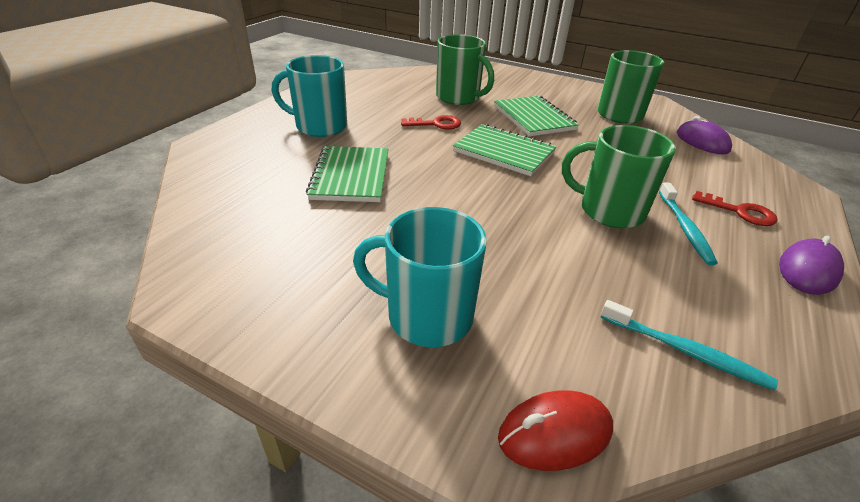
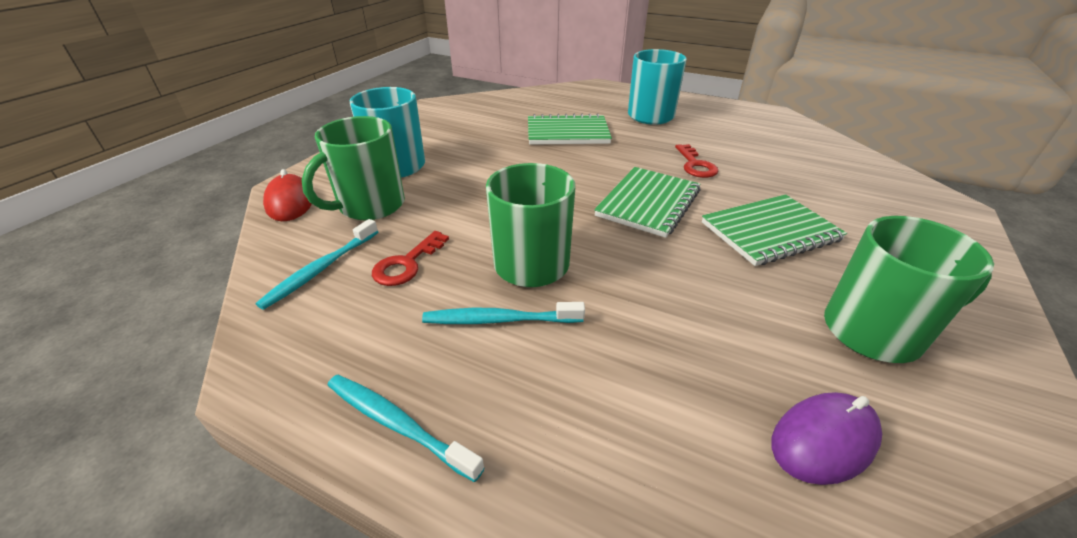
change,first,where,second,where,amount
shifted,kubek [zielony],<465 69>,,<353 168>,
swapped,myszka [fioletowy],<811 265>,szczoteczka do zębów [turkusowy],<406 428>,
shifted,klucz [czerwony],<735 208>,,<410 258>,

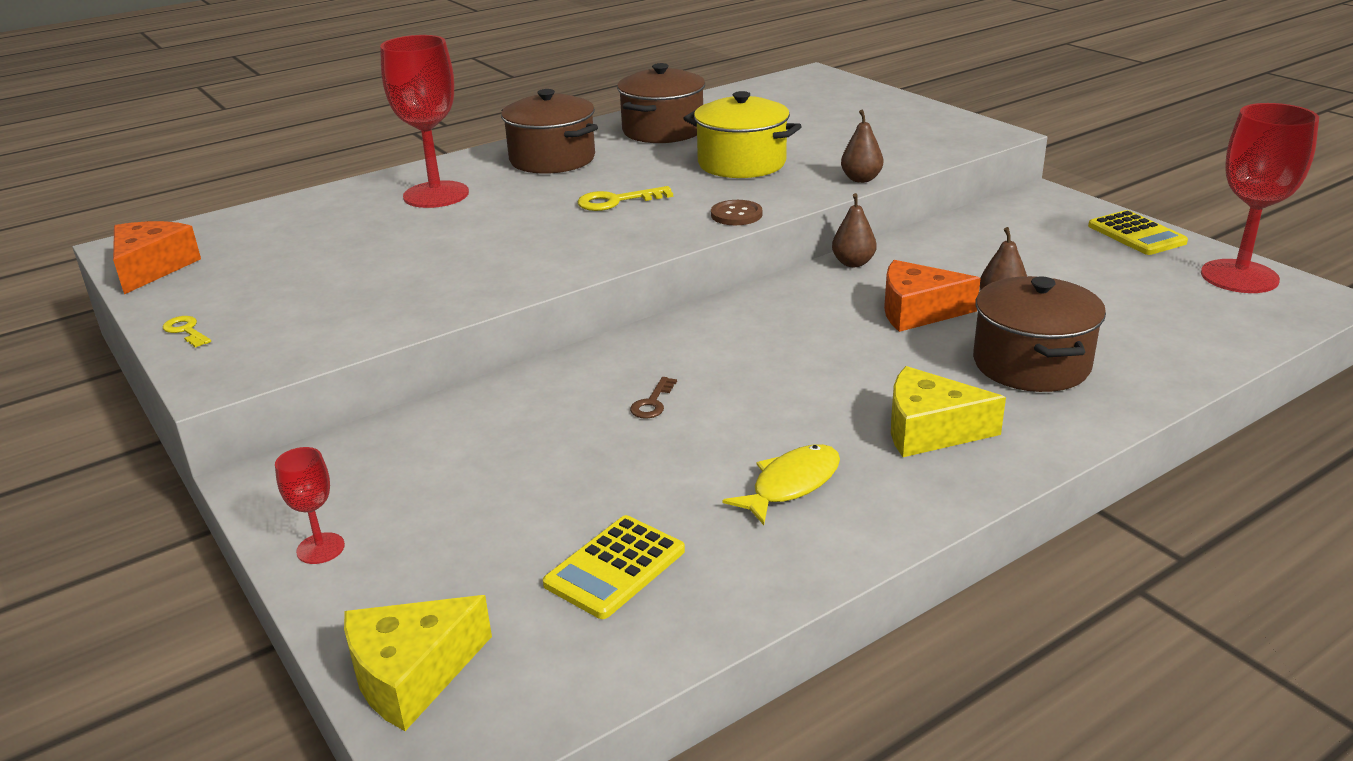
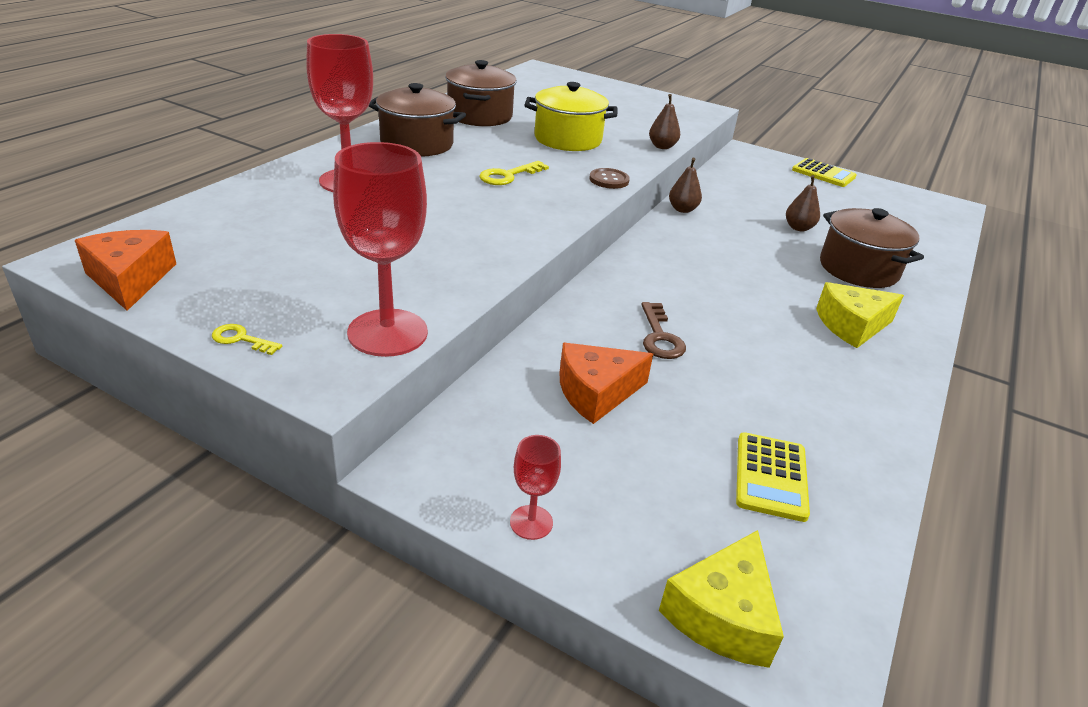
change,first,where,second,where,amount
shifted,kielich [czerwony],<1260 198>,,<380 249>,
shifted,ser [pomarańczowy],<932 296>,,<606 383>,
scaled,klucz [brązowy],<653 398>,,<663 330>,x1.59
gone,ryba [żółty],<781 484>,,,

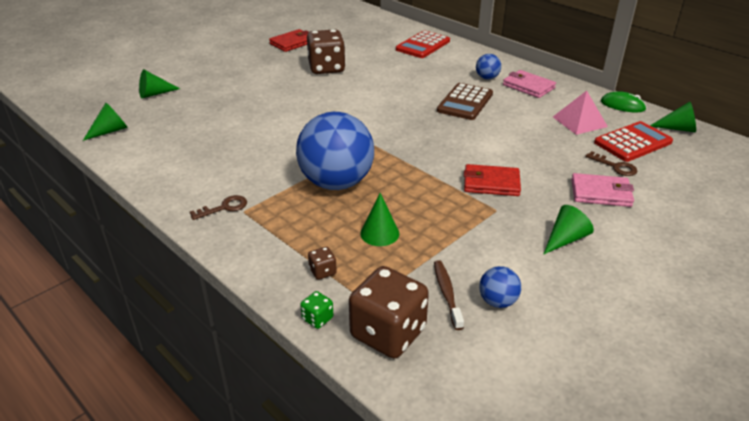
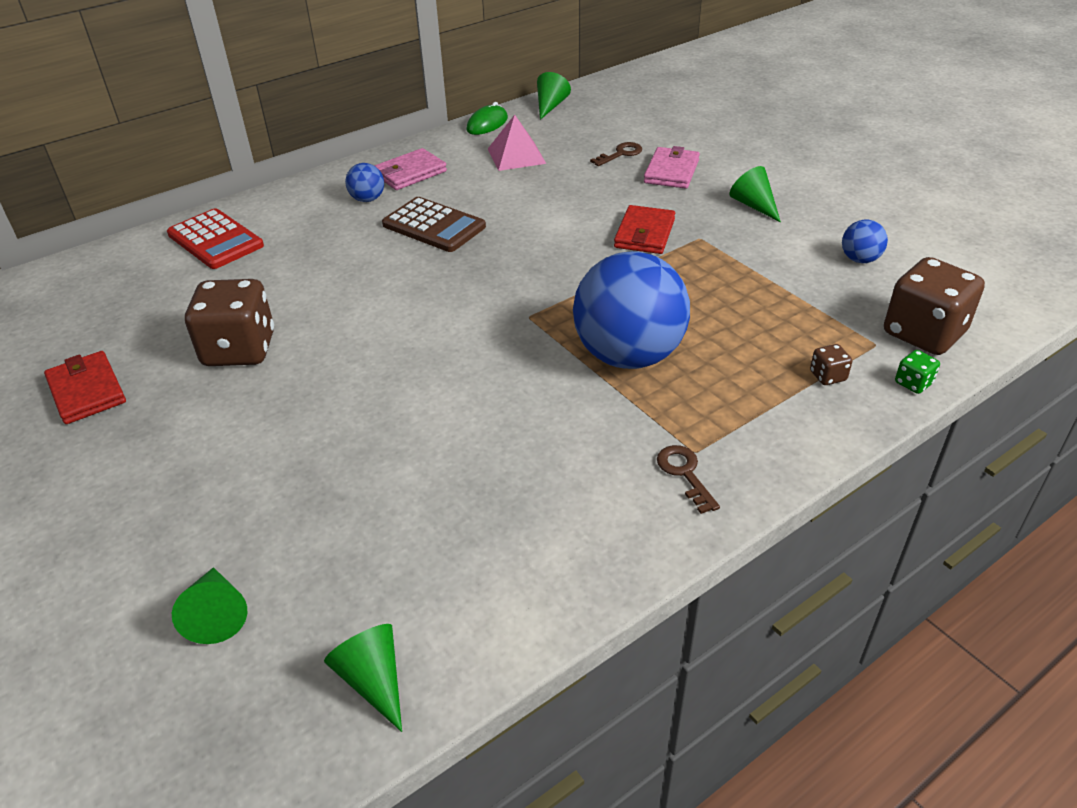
change,first,where,second,where,amount
gone,stożek [zielony],<379 219>,,,
gone,szczoteczka do zębów [brązowy],<449 295>,,,
gone,kalkulator [czerwony],<633 141>,,,

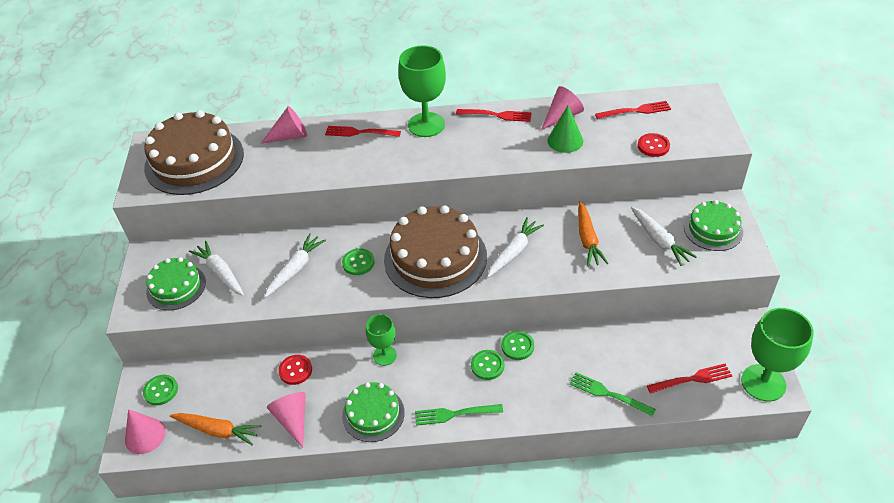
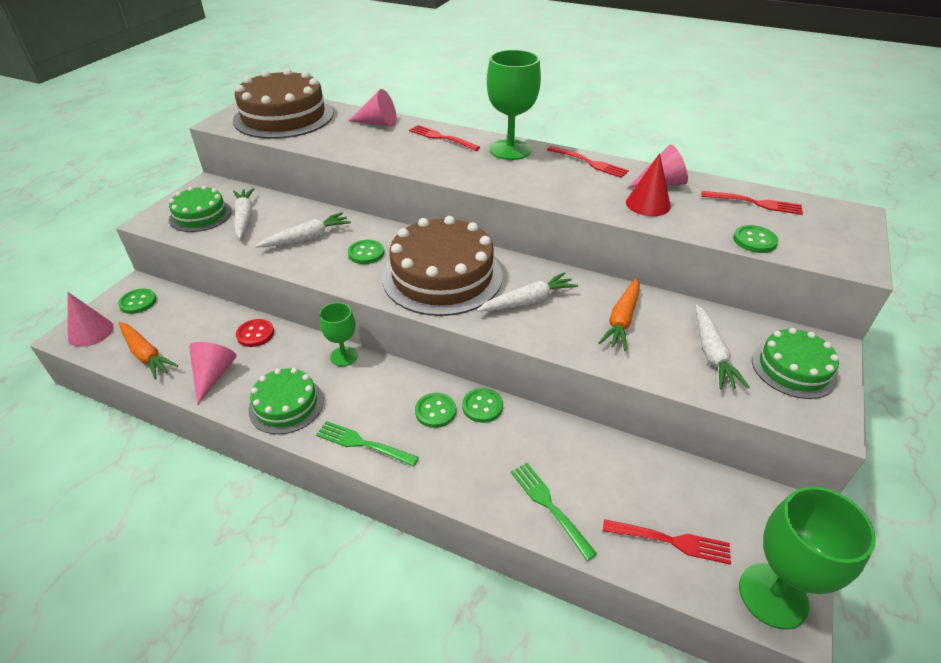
change,first,where,second,where,amount
repainted,stożek [zielony],<565 129>,stożek [czerwony],<648 184>,
repainted,guzik [czerwony],<654 145>,guzik [zielony],<755 239>,

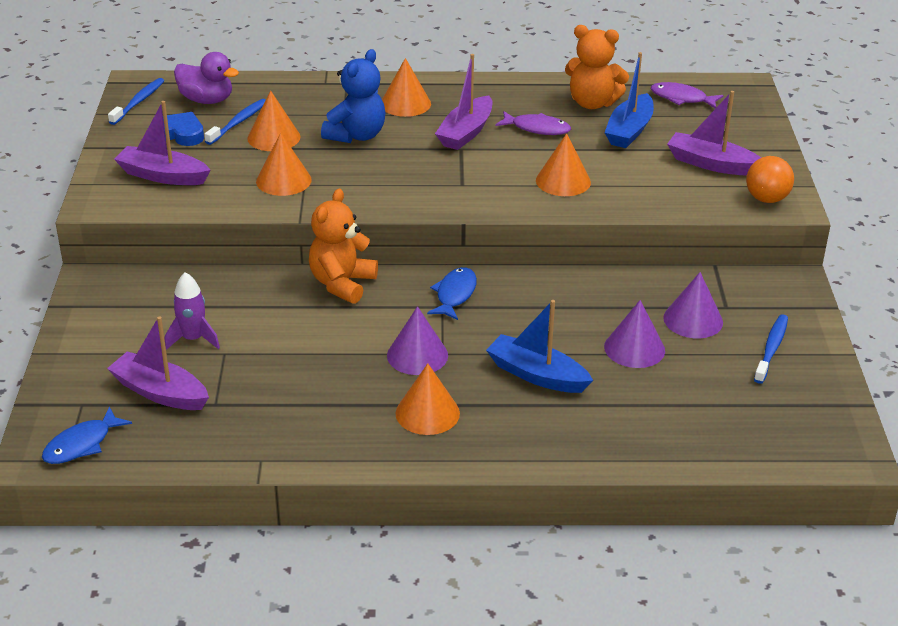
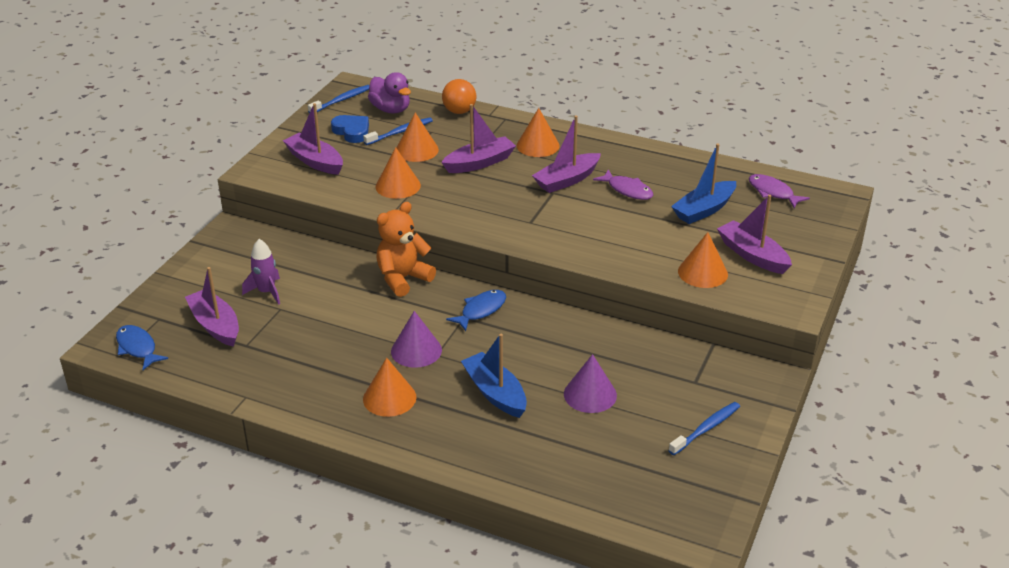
change,first,where,second,where,amount
rotated,ryba [niebieski],<87 435>,,<142 347>,75 degrees clockwise
swapped,miś [niebieski],<353 96>,łódka [fioletowy],<478 138>,
shifted,piłka [pomarańczowy],<770 179>,,<459 96>,
shifted,stożek [pomarańczowy],<563 164>,,<703 260>,
gone,miś [pomarańczowy],<597 67>,,,
gone,stożek [fioletowy],<693 305>,,,

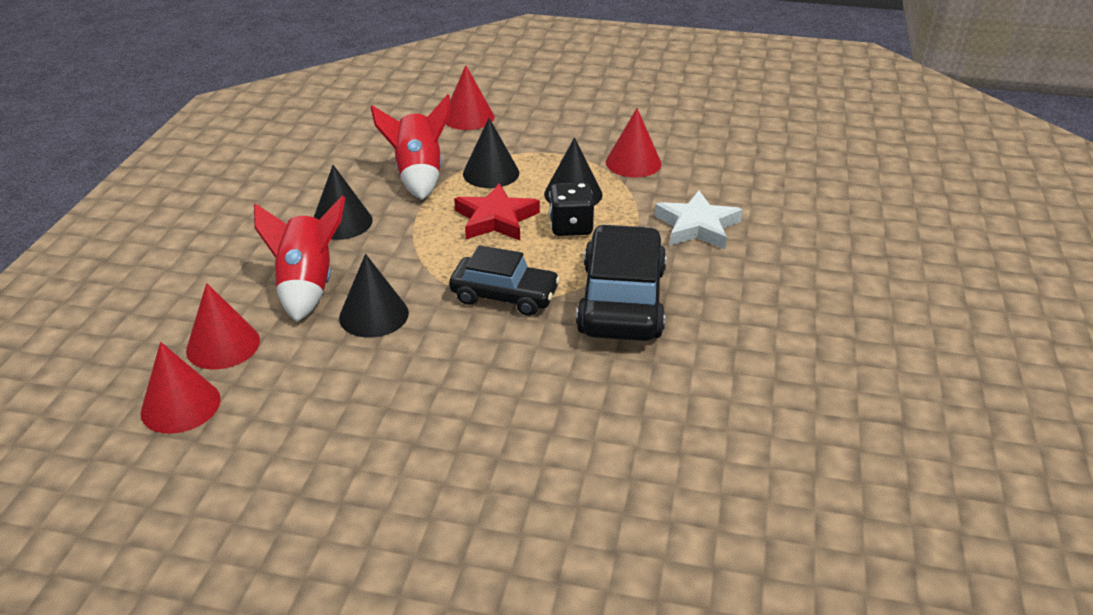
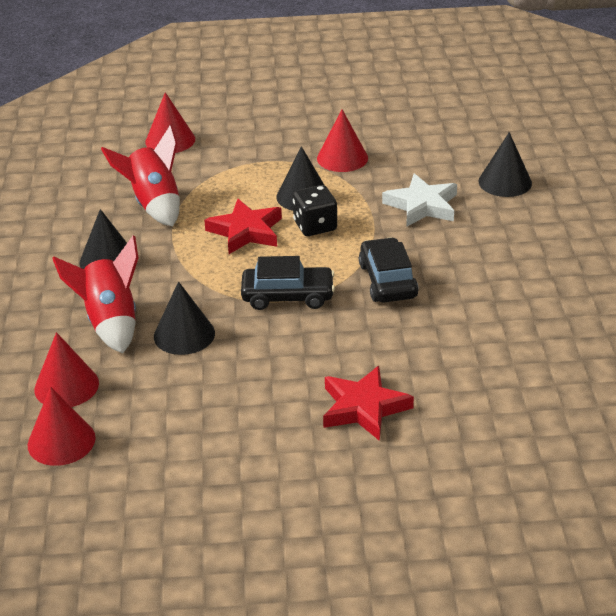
change,first,where,second,where,amount
new,,,gwiazda [czerwony],<368 403>,
scaled,samochód [czarny],<621 282>,,<389 269>,x0.65
shifted,stożek [czarny],<491 153>,,<505 164>,

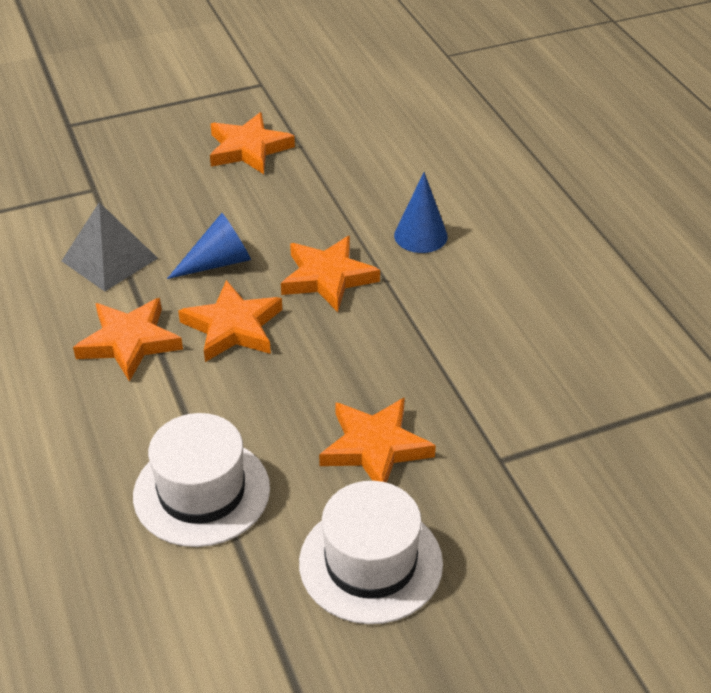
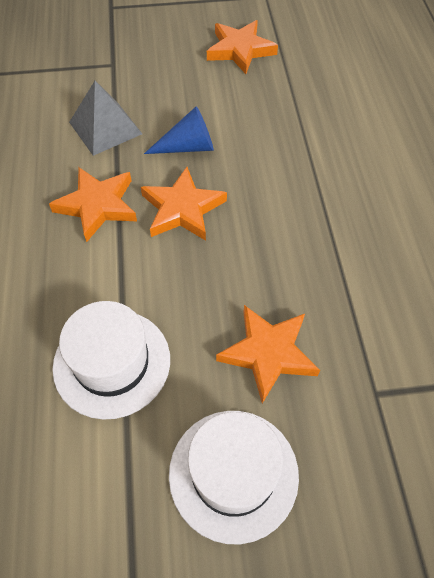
change,first,where,second,where,amount
gone,gwiazda [pomarańczowy],<330 274>,,,
gone,stożek [niebieski],<421 212>,,,

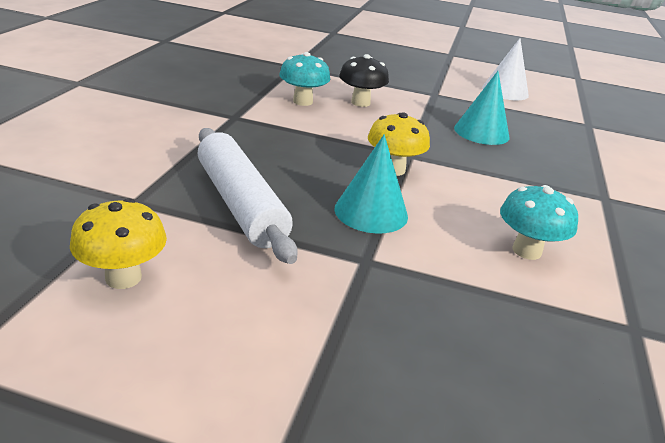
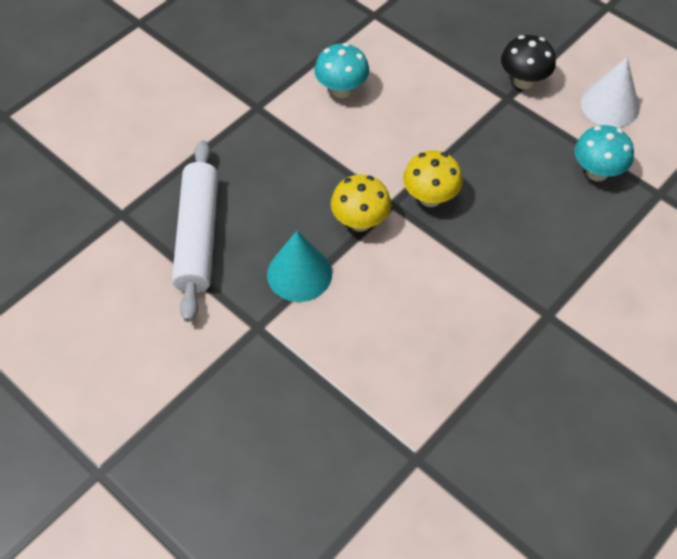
change,first,where,second,where,amount
shifted,grzyb [żółty],<118 243>,,<433 178>,
shifted,grzyb [czarny],<364 80>,,<528 62>,
shifted,grzyb [turkusowy],<539 222>,,<604 153>,
gone,stożek [turkusowy],<482 108>,,,

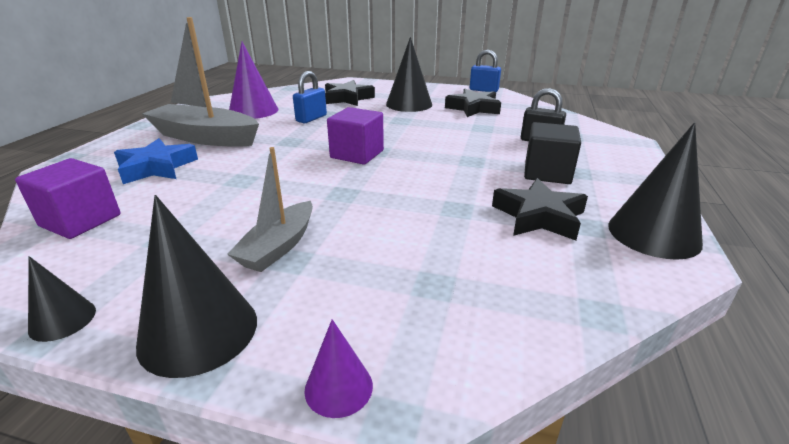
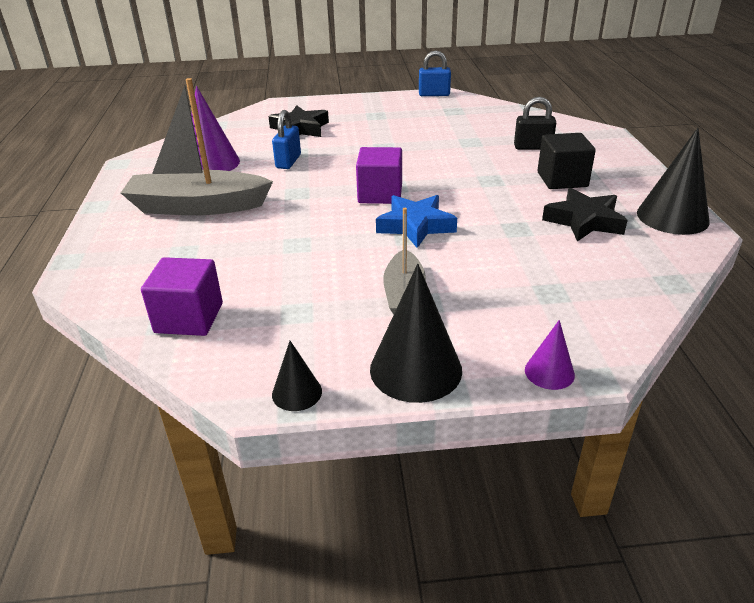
change,first,where,second,where,amount
shifted,gwiazda [niebieski],<156 161>,,<416 221>,
gone,stożek [czarny],<409 74>,,,
gone,gwiazda [czarny],<473 103>,,,

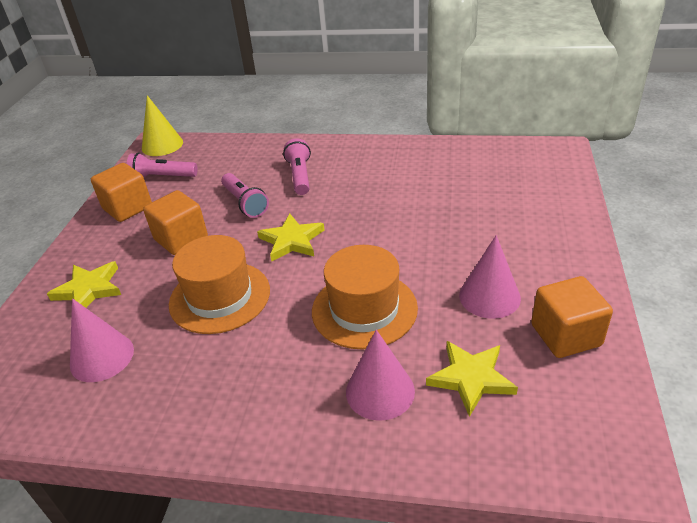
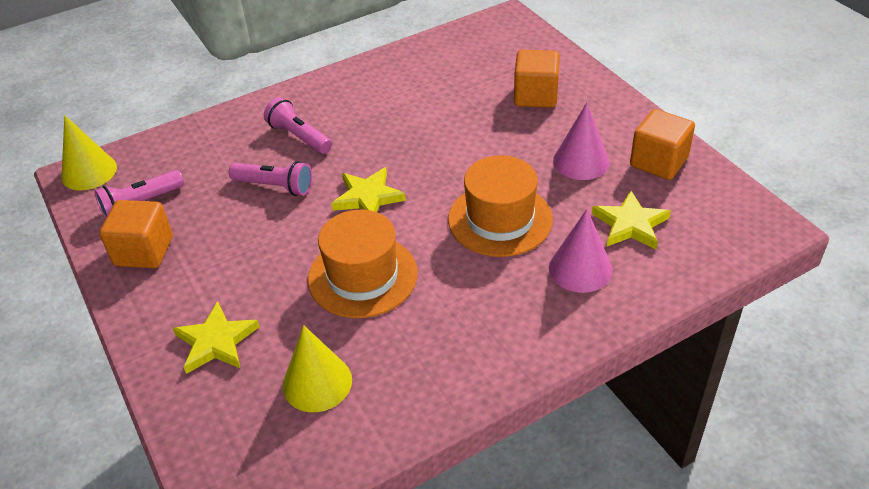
change,first,where,second,where,amount
repainted,stożek [różowy],<102 340>,stożek [żółty],<317 368>,
shifted,sześcian [pomarańczowy],<175 222>,,<537 79>,

